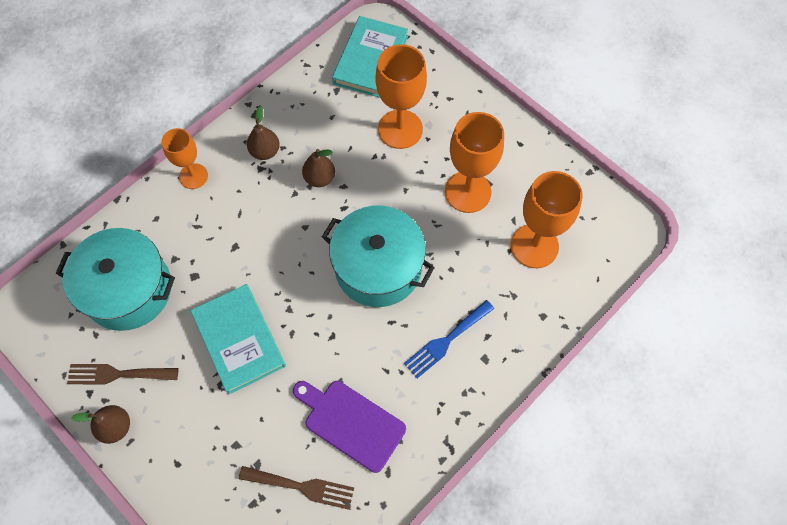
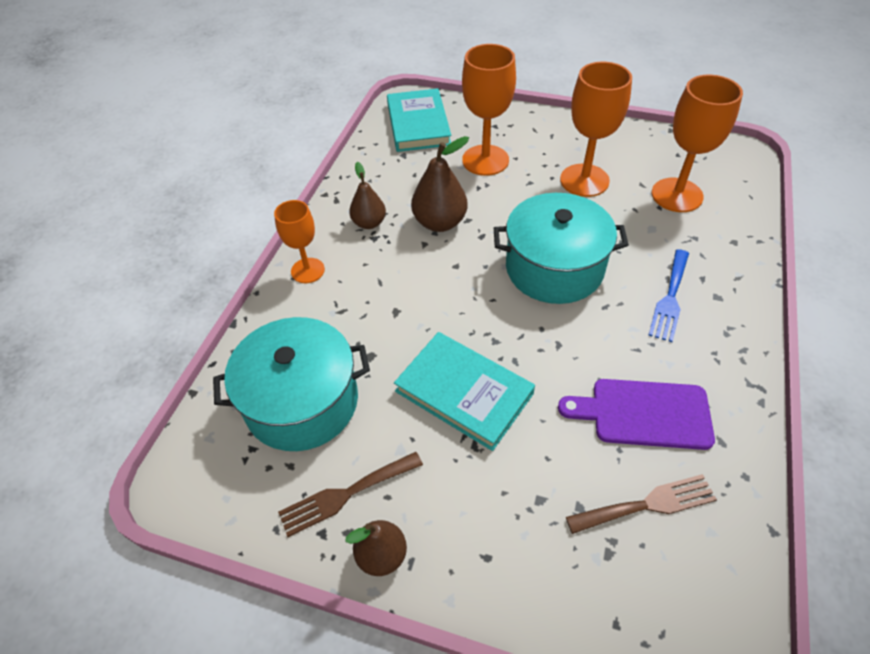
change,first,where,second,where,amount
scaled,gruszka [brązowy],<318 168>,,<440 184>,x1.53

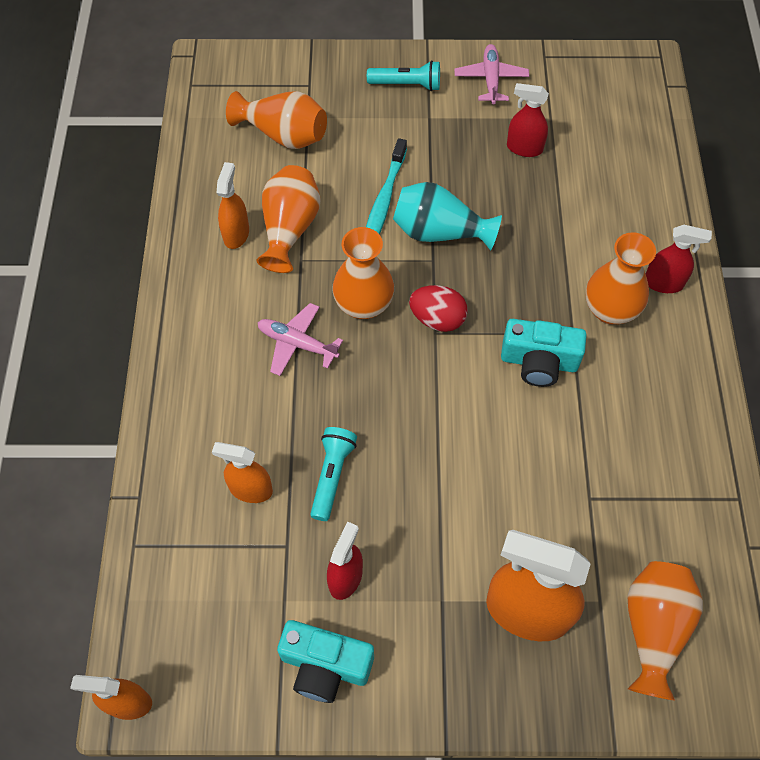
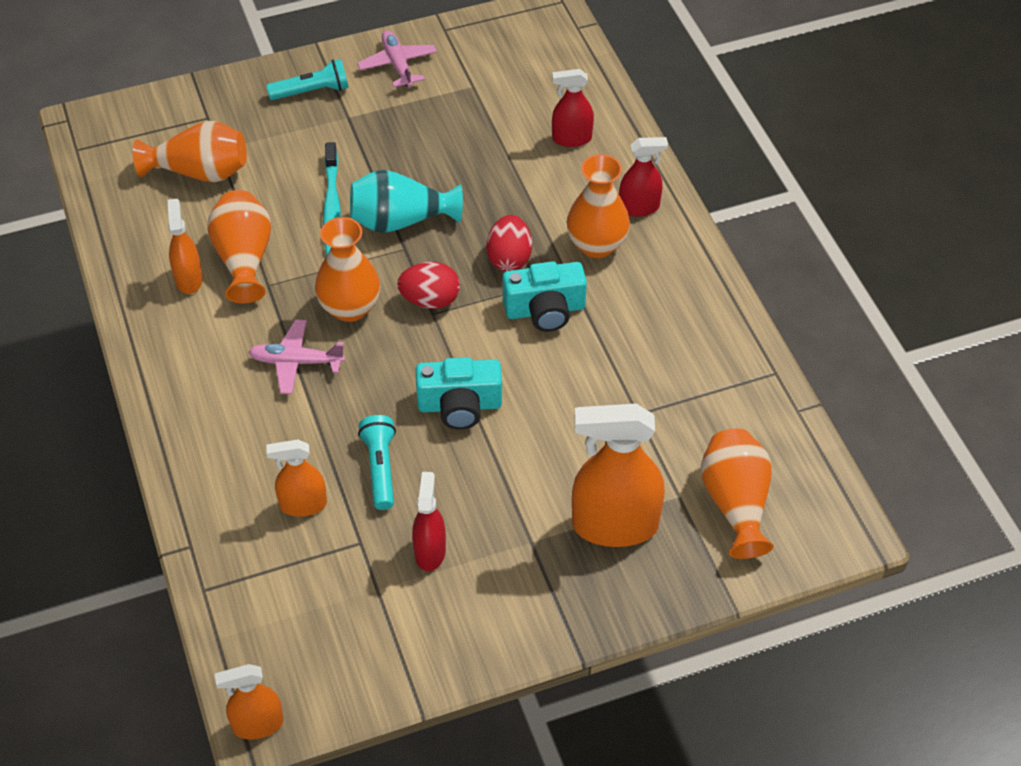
change,first,where,second,where,amount
shifted,aparat fotograficzny [turkusowy],<325 661>,,<459 393>,
new,,,jajko [czerwony],<509 243>,
shifted,spryskiwacz [czerwony],<528 120>,,<573 108>,

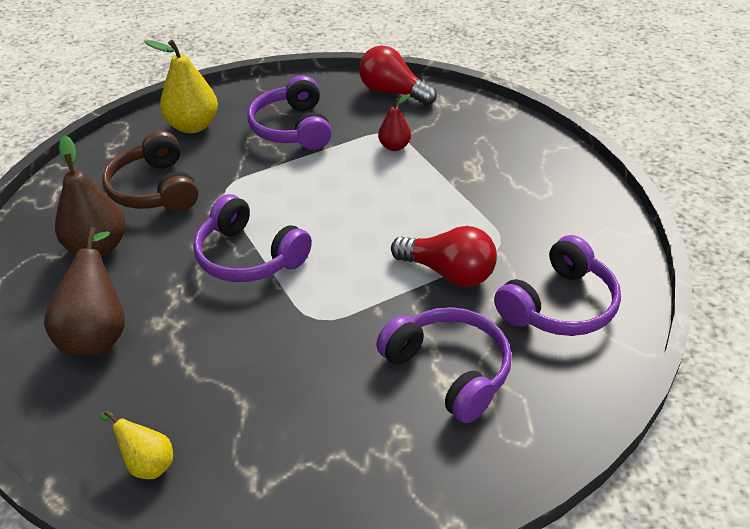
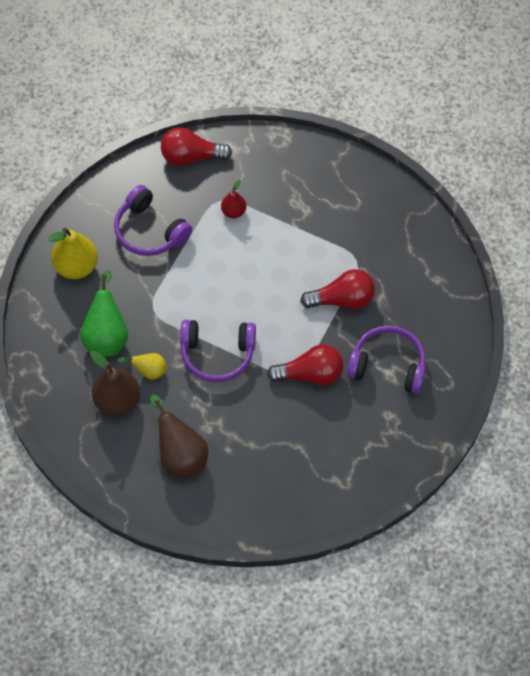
change,first,where,second,where,amount
swapped,słuchawki [brązowy],<150 171>,gruszka [zielony],<104 313>,
shifted,gruszka [żółty],<136 445>,,<142 366>,
new,,,żarówka [czerwony],<305 364>,
gone,słuchawki [fioletowy],<557 285>,,,

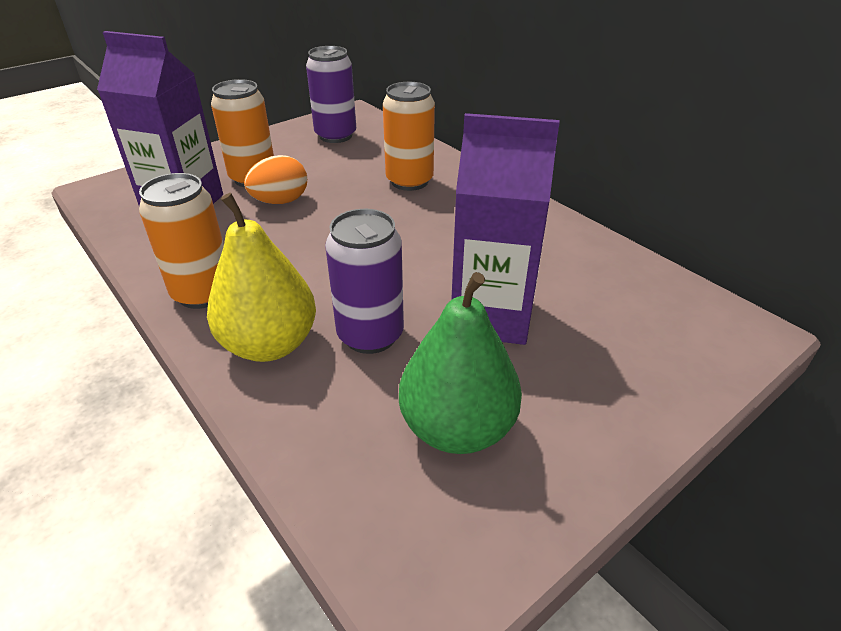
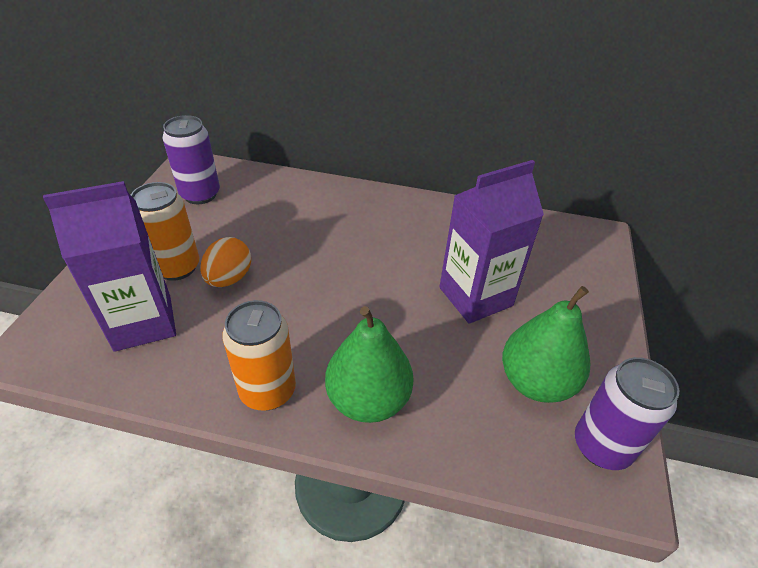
change,first,where,second,where,amount
repainted,gruszka [żółty],<261 277>,gruszka [zielony],<369 364>,
shifted,puszka [fioletowy],<364 281>,,<627 413>,
gone,puszka [pomarańczowy],<409 136>,,,

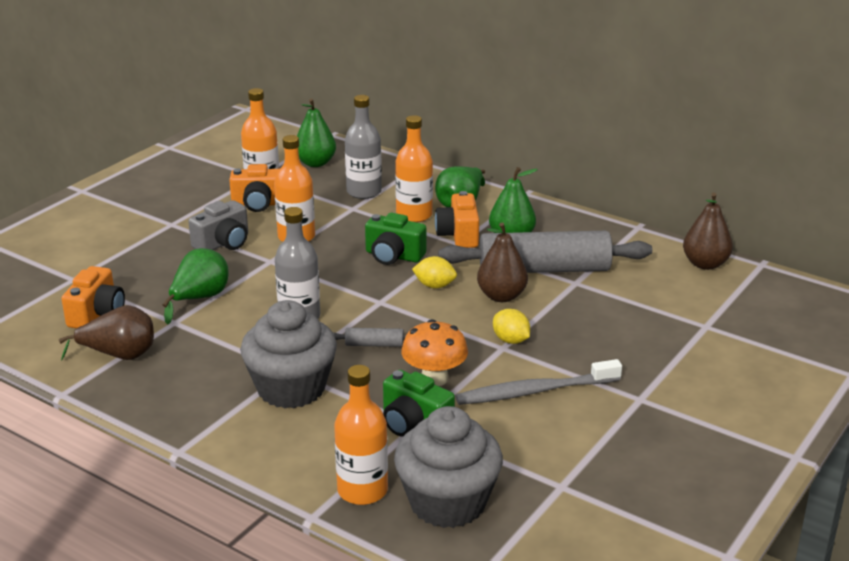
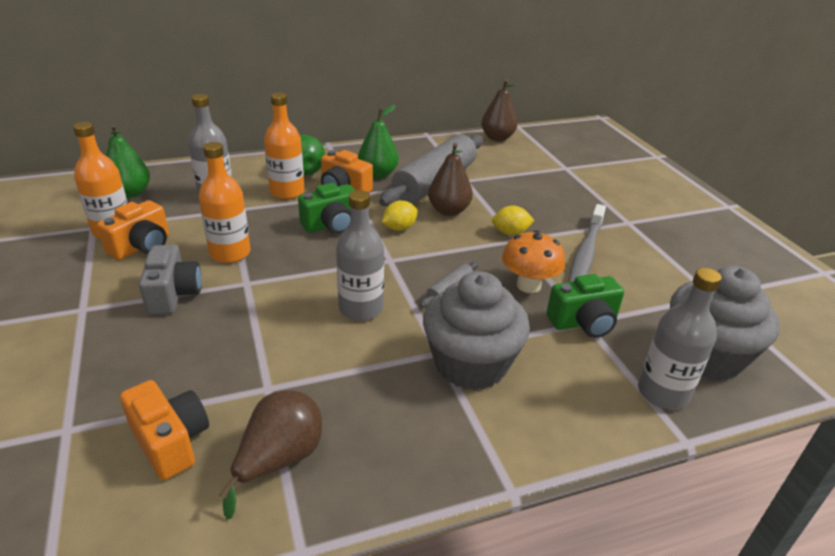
change,first,where,second,where,amount
repainted,butelka [pomarańczowy],<361 435>,butelka [szary],<680 339>,
gone,gruszka [zielony],<195 286>,,,

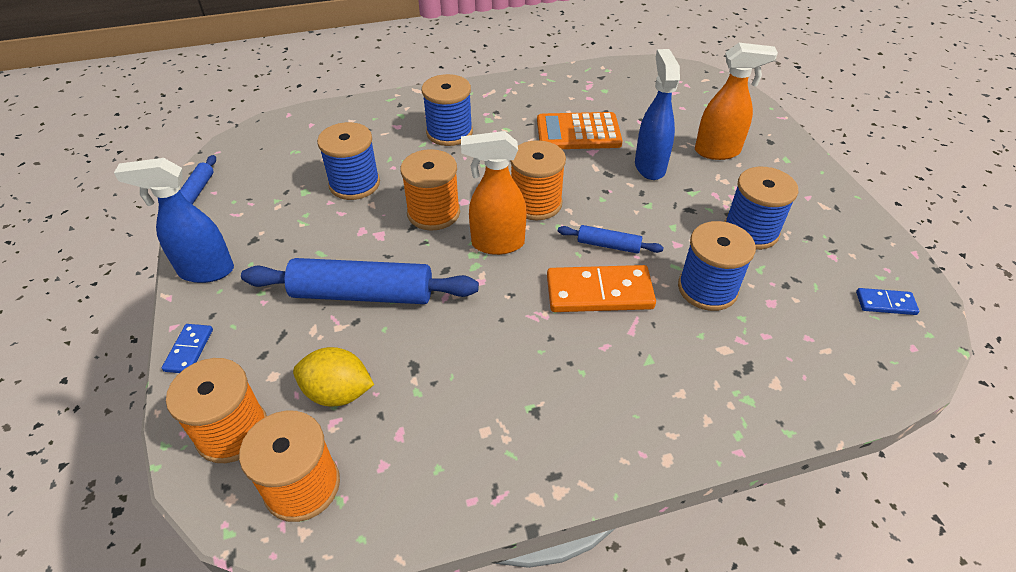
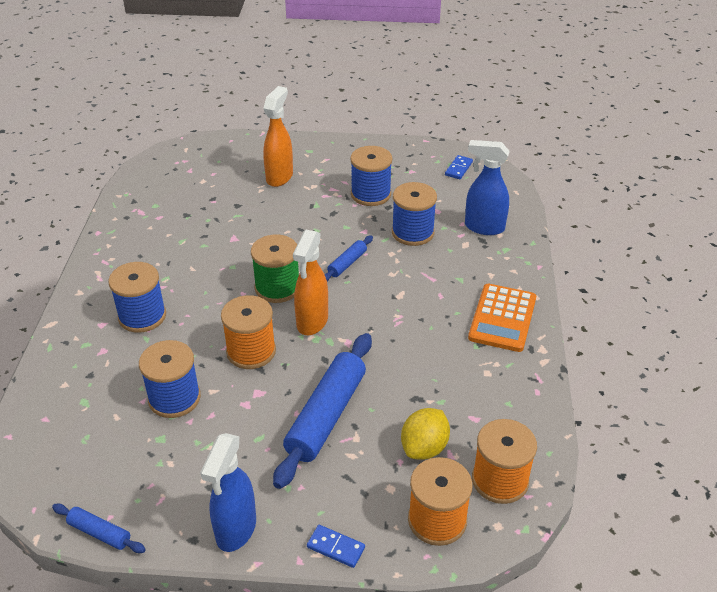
change,first,where,second,where,amount
repainted,szpulka [pomarańczowy],<538 180>,szpulka [zielony],<275 268>,
shifted,spryskiwacz [niebieski],<657 114>,,<487 187>,
shifted,kalkulator [pomarańczowy],<580 130>,,<502 318>,
gone,kostka domina [pomarańczowy],<601 288>,,,

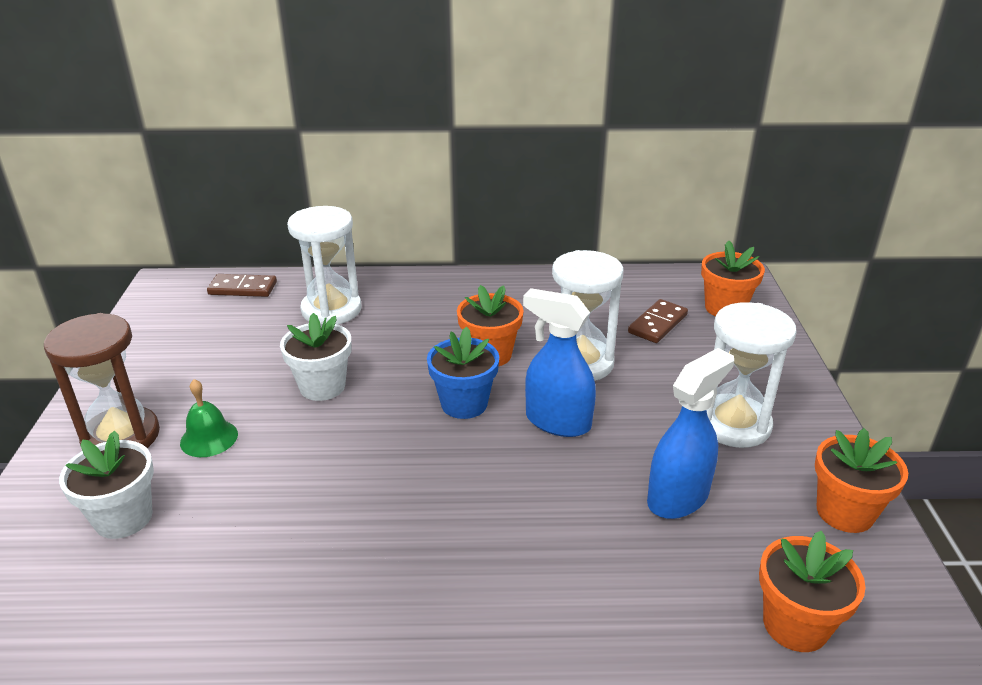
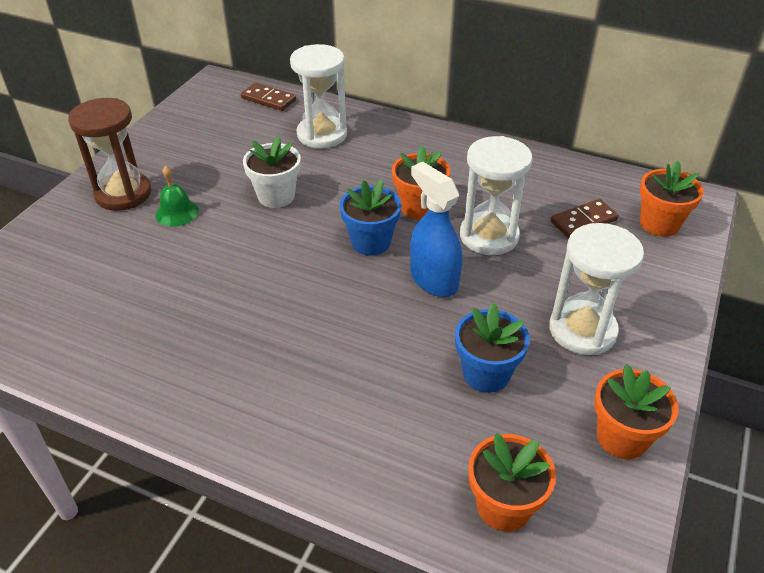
change,first,where,second,where,amount
swapped,spryskiwacz [niebieski],<690 433>,doniczka [niebieski],<492 348>,
gone,doniczka [biały],<106 485>,,,

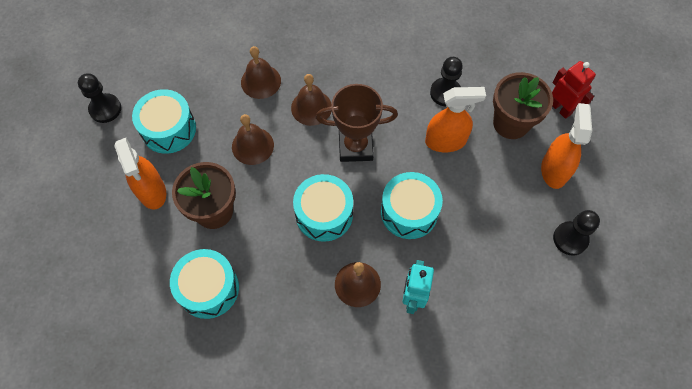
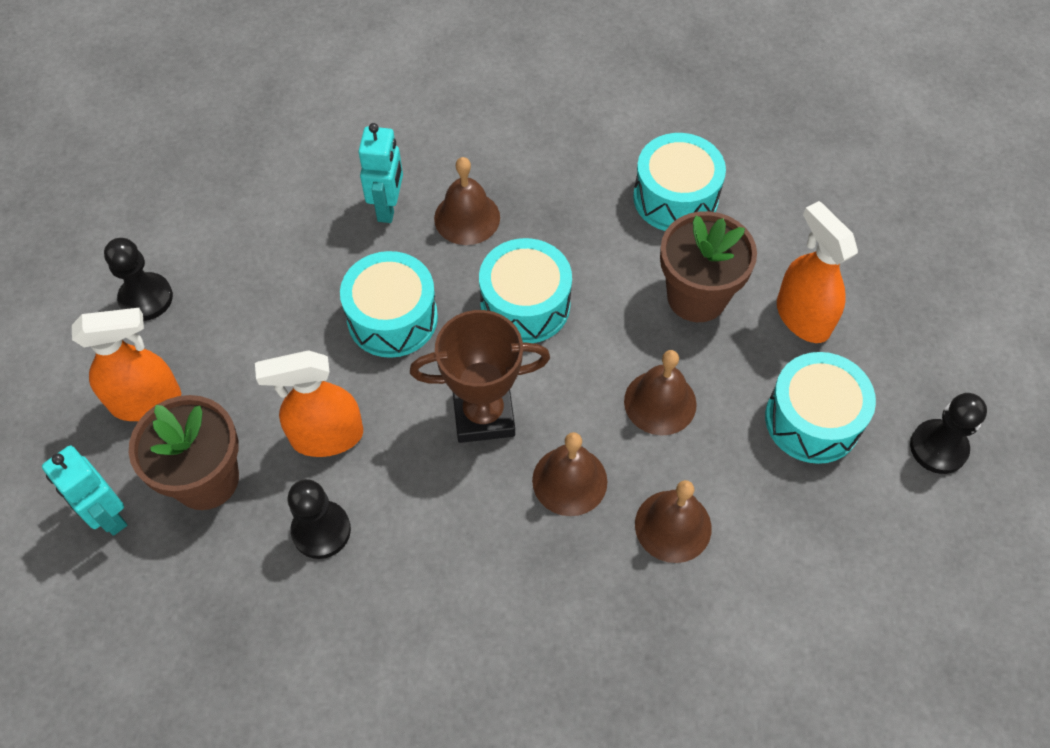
change,first,where,second,where,amount
repainted,robot [czerwony],<574 90>,robot [turkusowy],<84 491>,
rotated,spryskiwacz [pomarańczowy],<566 146>,,<126 364>,105 degrees counterclockwise

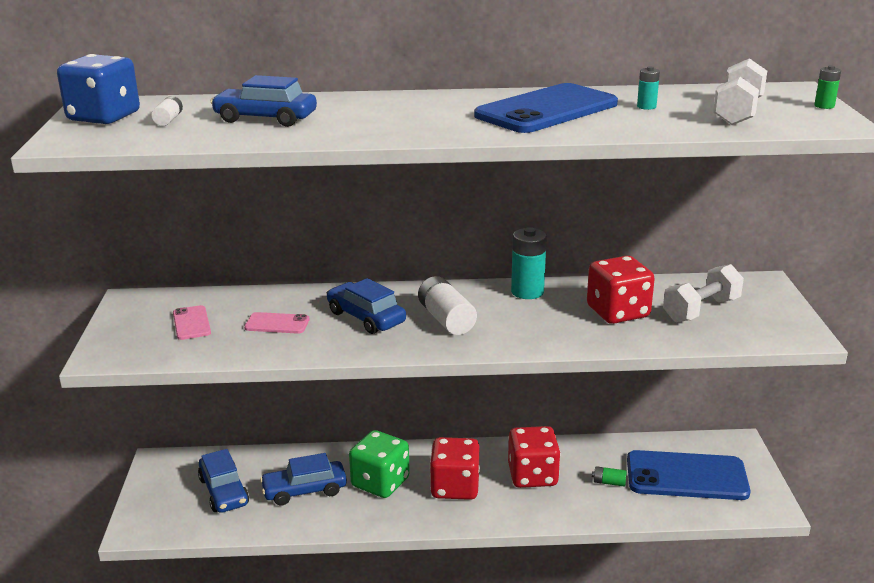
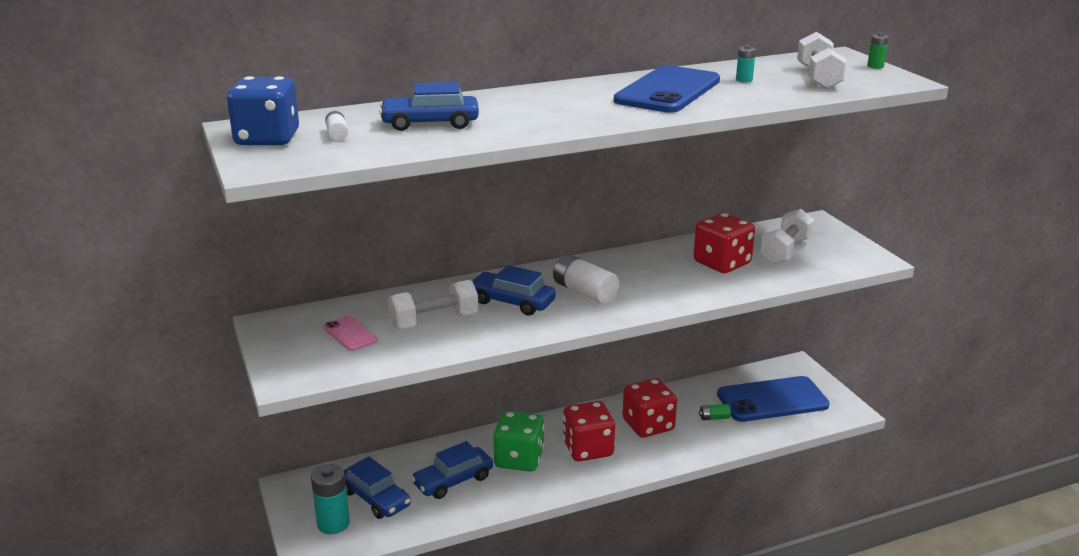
change,first,where,second,where,amount
shifted,bateria [turkusowy],<529 263>,,<330 499>,
swapped,telefon [różowy],<277 323>,hantel [biały],<433 304>,

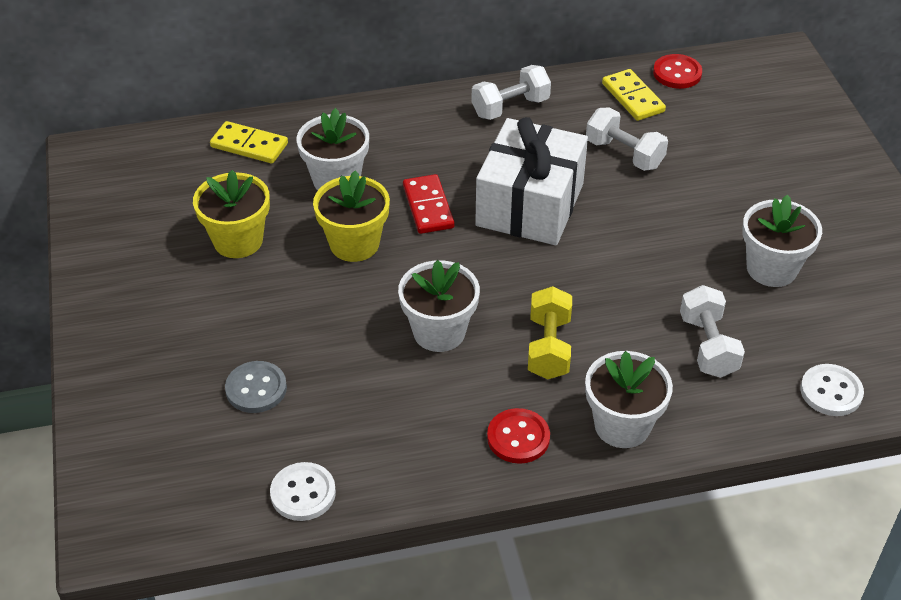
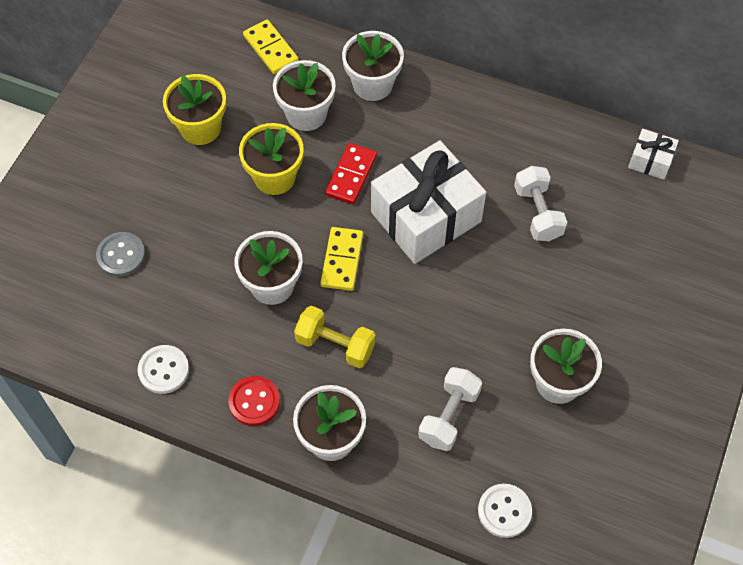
change,first,where,second,where,amount
shifted,guzik [biały],<303 491>,,<163 369>,
rotated,hantel [żółty],<550 332>,,<335 337>,75 degrees clockwise
shifted,kostka domina [żółty],<634 95>,,<341 259>,
new,,,doniczka [biały],<373 66>,
swapped,guzik [czerwony],<677 71>,prezent [biały],<653 154>,
gone,hantel [biały],<511 92>,,,

